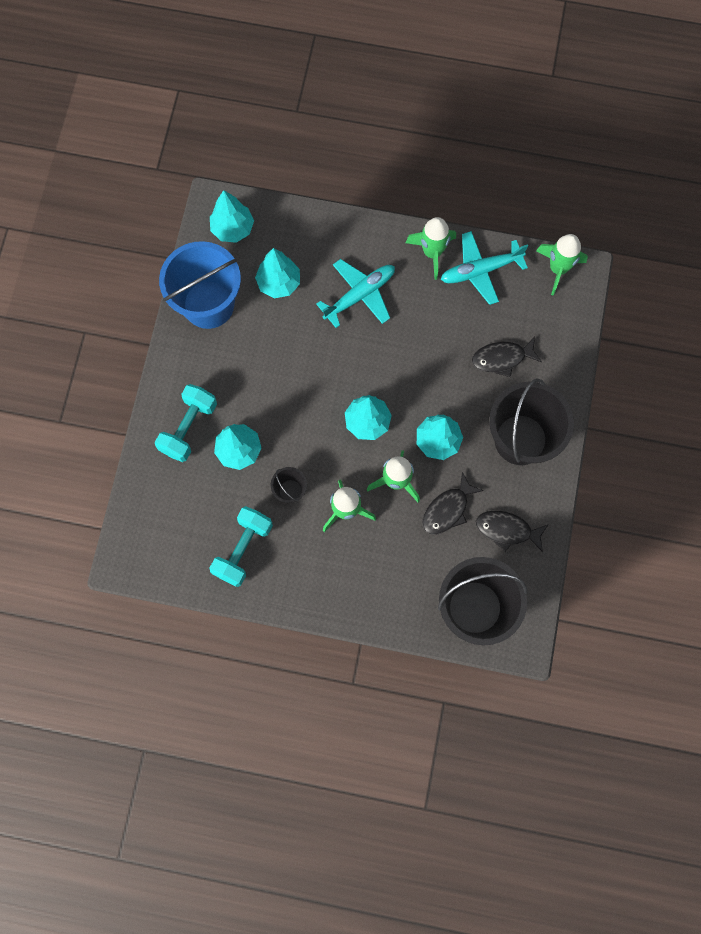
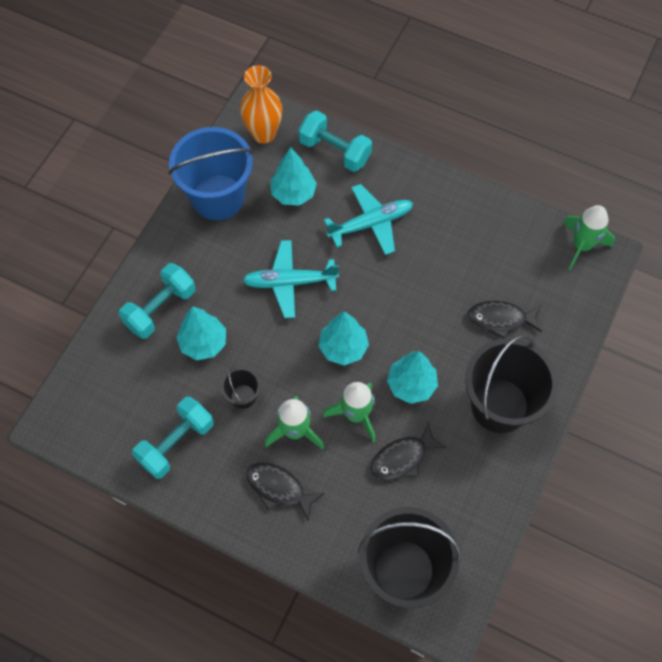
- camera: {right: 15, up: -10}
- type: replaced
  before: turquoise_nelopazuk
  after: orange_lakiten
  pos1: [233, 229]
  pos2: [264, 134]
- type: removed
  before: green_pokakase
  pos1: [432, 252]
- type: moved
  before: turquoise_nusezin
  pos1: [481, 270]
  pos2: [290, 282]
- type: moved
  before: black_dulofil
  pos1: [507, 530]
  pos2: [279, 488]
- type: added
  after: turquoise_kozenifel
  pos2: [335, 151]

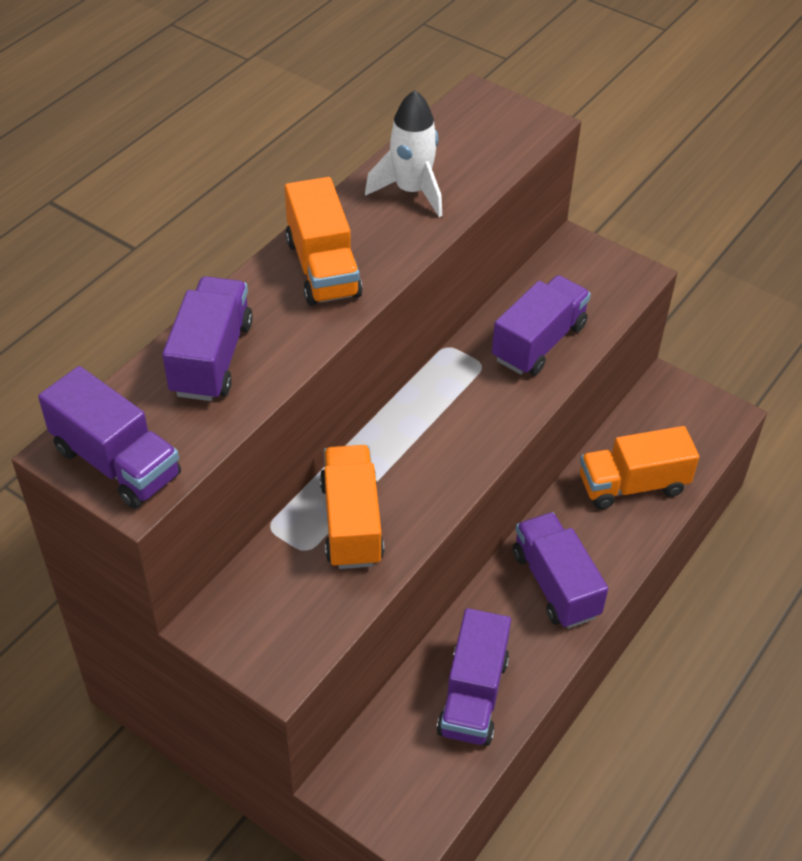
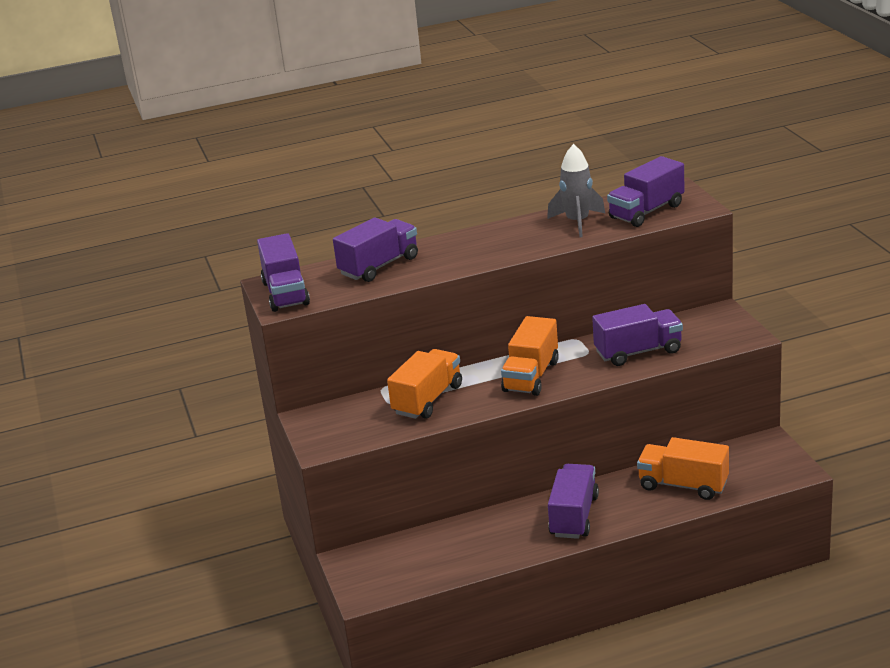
- camera: {right: 40, up: -20}
- type: moved
  before: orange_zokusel
  pos1: [323, 268]
  pos2: [531, 376]
- type: recoloured
  before: white_pokakase
  after: grey_pokakase
  pos1: [411, 191]
  pos2: [577, 222]
- type: moved
  before: purple_zokusel
  pos1: [473, 695]
  pos2: [646, 211]

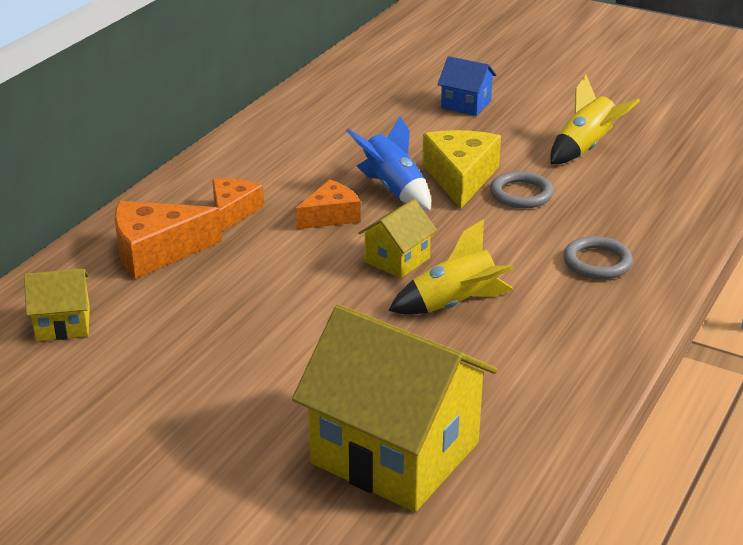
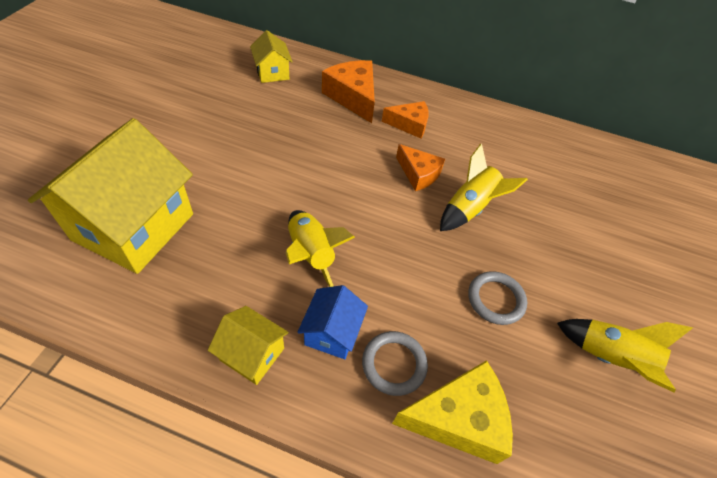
- camera: {right: 75, up: 20}
- type: recoloured
  before: blue_pokakase
  after: yellow_pokakase
  pos1: [393, 189]
  pos2: [470, 208]
- type: moved
  before: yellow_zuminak
  pos1: [397, 260]
  pos2: [252, 354]
- type: moved
  before: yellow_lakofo
  pos1: [460, 178]
  pos2: [458, 418]
- type: moved
  before: blue_zuminak
  pos1: [466, 104]
  pos2: [332, 332]

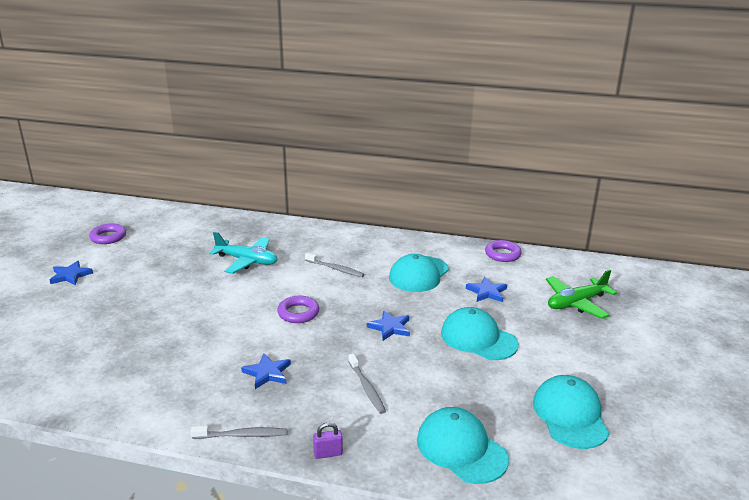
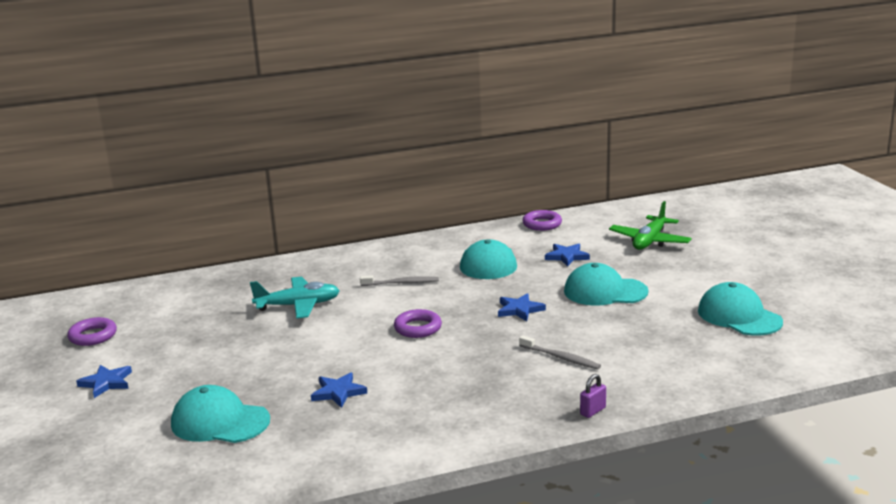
- camera: {right: -30, up: -5}
- type: removed
  before: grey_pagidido
  pos1: [242, 435]
- type: moved
  before: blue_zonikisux
  pos1: [267, 373]
  pos2: [338, 392]
- type: moved
  before: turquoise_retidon
  pos1: [461, 449]
  pos2: [220, 422]

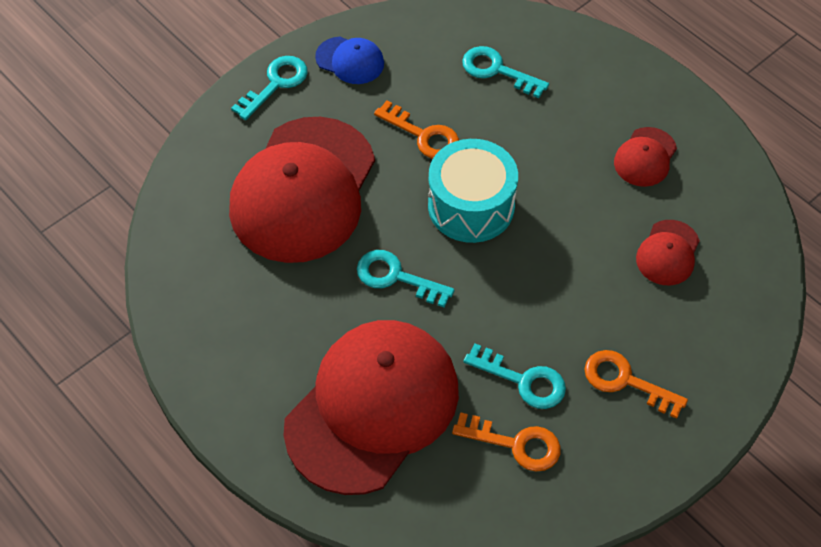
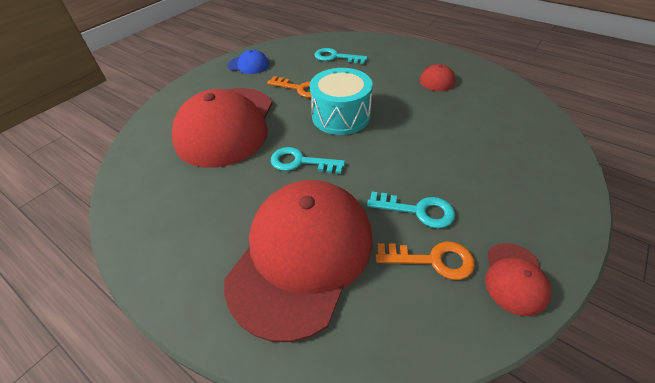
- camera: {right: -10, up: -10}
- type: removed
  before: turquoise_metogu
  pos1: [275, 84]
- type: removed
  before: orange_metogu
  pos1: [625, 381]
- type: moved
  before: red_retidon
  pos1: [668, 253]
  pos2: [515, 278]

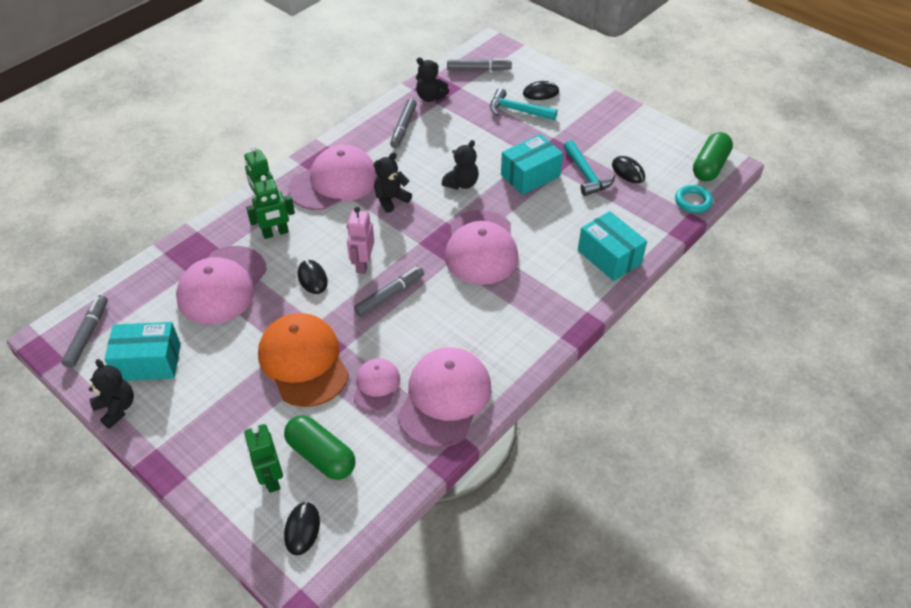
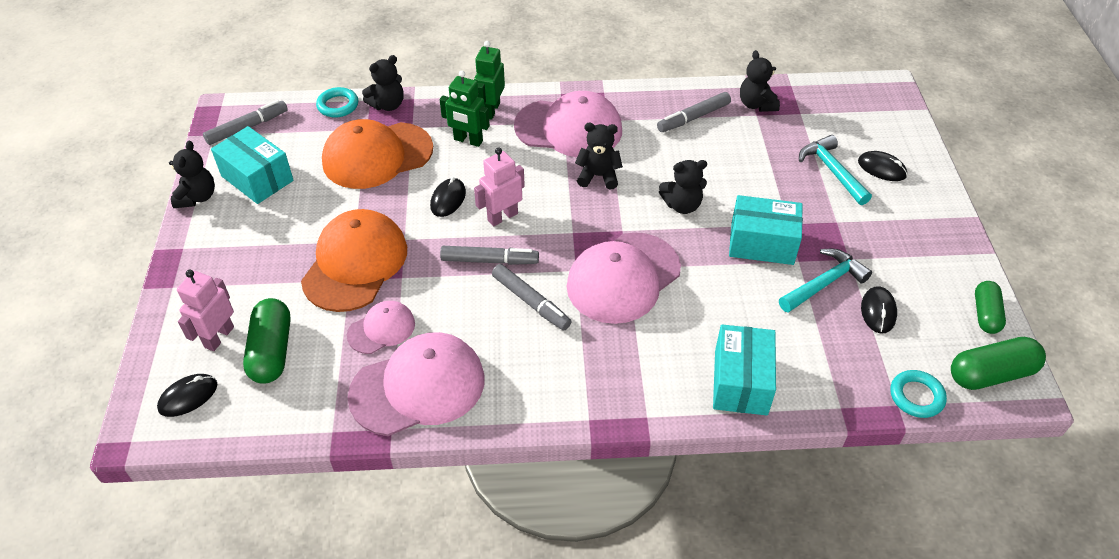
- camera: {right: 45, up: 0}
- type: recoloured
  before: pink_retidon
  after: orange_retidon
  pos1: [222, 285]
  pos2: [377, 156]
- type: recoloured
  before: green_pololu
  after: pink_pololu
  pos1: [270, 478]
  pos2: [219, 337]
- type: moved
  before: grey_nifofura
  pos1: [478, 69]
  pos2: [531, 302]
- type: turned
  before: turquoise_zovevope
  pos1: [586, 175]
  pos2: [824, 283]
  turn: -150
- type: added
  after: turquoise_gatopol
  pos2: [338, 105]
- type: added
  after: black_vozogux
  pos2: [388, 105]
- type: added
  after: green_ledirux
  pos2: [985, 314]

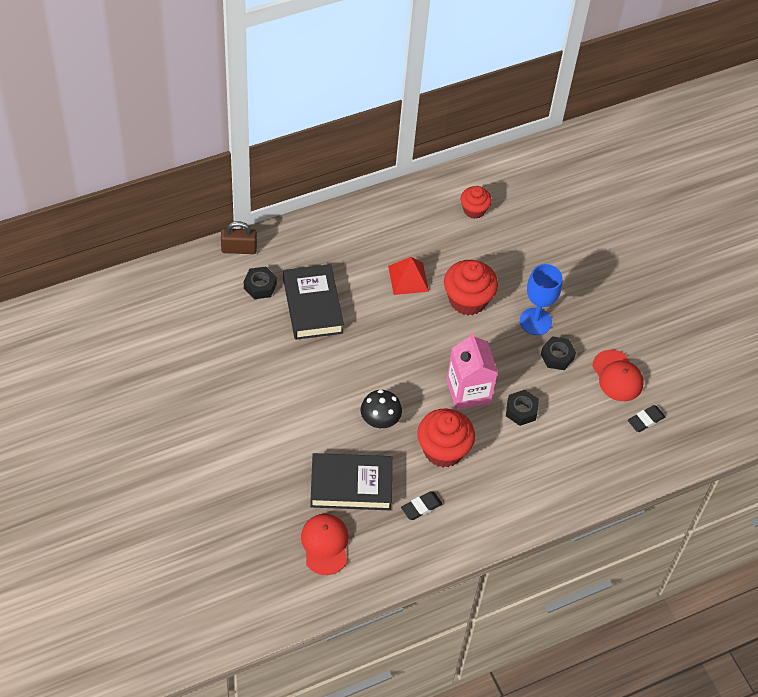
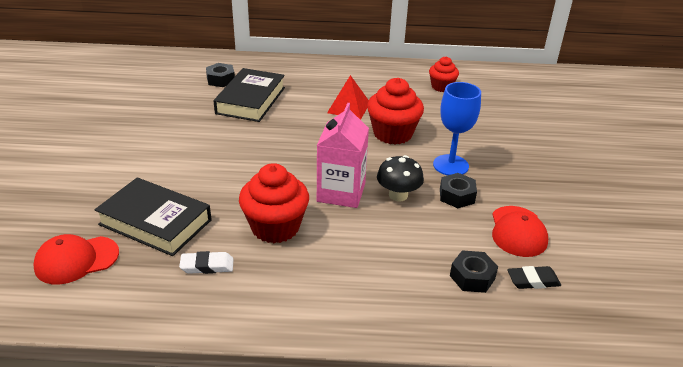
- camera: {right: 30, up: -20}
- type: removed
  before: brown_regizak
  pos1: [239, 249]
- type: turned
  before: red_retidon
  pos1: [325, 544]
  pos2: [76, 260]
  turn: -135
- type: moved
  before: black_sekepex
  pos1: [380, 420]
  pos2: [398, 195]
- type: recoloured
  before: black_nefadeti
  after: white_nefadeti
  pos1: [421, 507]
  pos2: [207, 266]
- type: moved
  before: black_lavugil
  pos1: [521, 411]
  pos2: [472, 277]

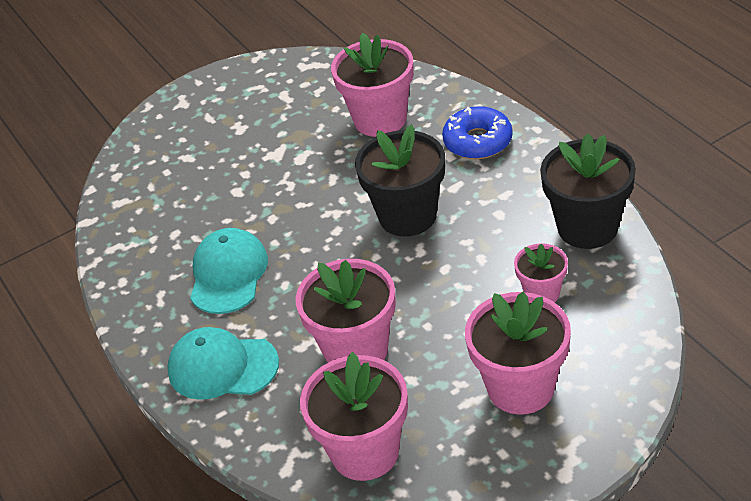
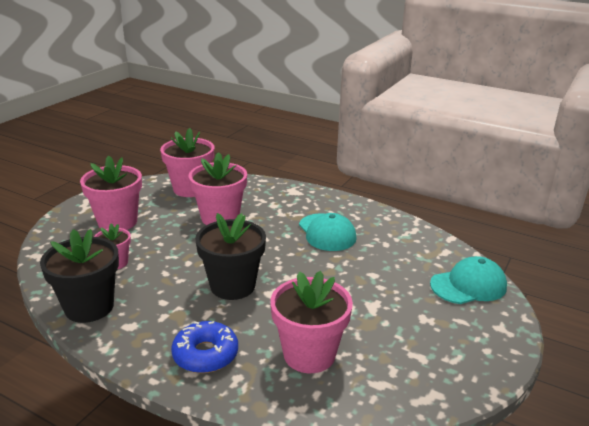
- camera: {right: 145, up: -15}
- type: moved
  before: turquoise_retidon
  pos1: [222, 367]
  pos2: [468, 285]

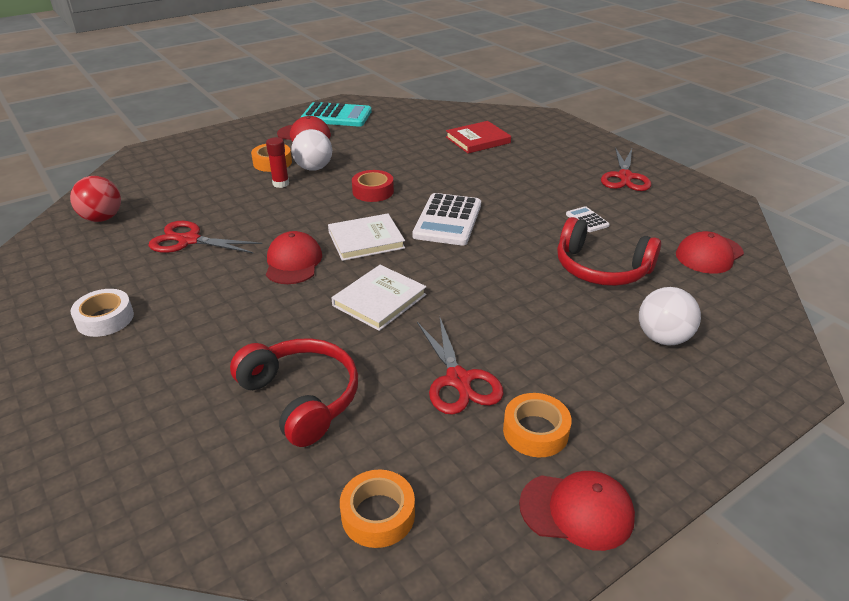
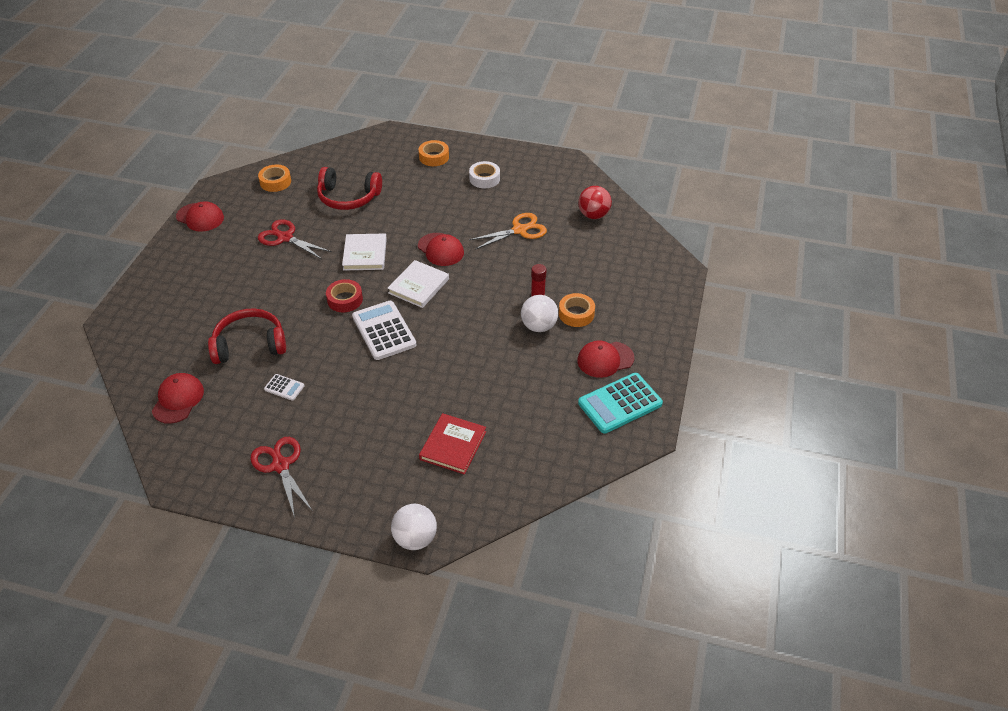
- camera: {right: 140, up: 10}
- type: recoloured
  before: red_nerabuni
  after: orange_nerabuni
  pos1: [189, 240]
  pos2: [519, 230]
- type: moved
  before: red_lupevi
  pos1: [373, 191]
  pos2: [345, 300]
- type: moved
  before: orange_lupevi
  pos1: [535, 431]
  pos2: [434, 157]
- type: turned
  before: red_retidon
  pos1: [577, 511]
  pos2: [200, 217]
  turn: -120
- type: moved
  before: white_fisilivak
  pos1: [663, 338]
  pos2: [415, 538]

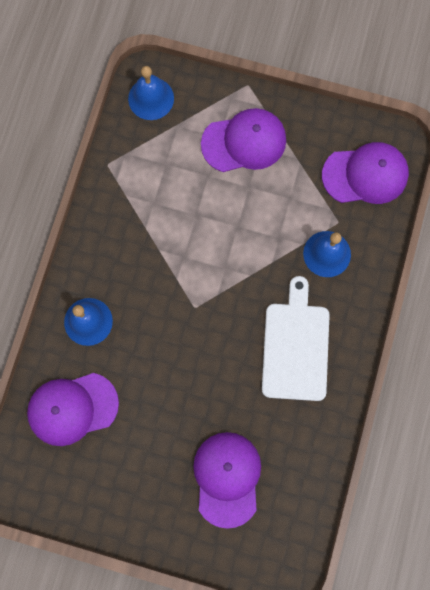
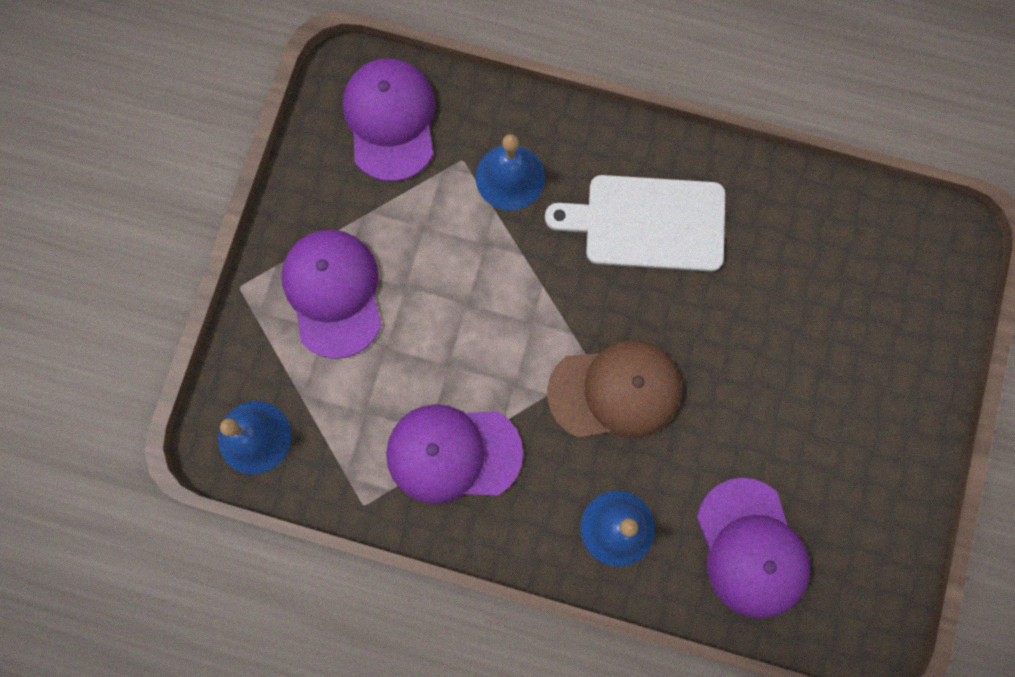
- camera: {right: -90, up: 0}
- type: moved
  before: purple_retidon
  pos1: [227, 478]
  pos2: [453, 453]
- type: added
  after: brown_retidon
  pos2: [615, 391]

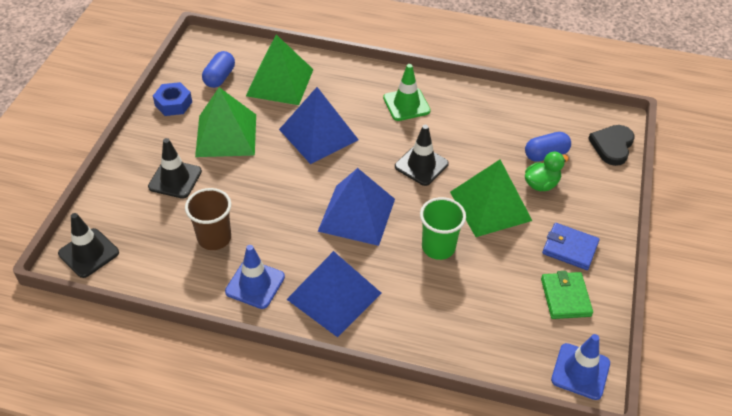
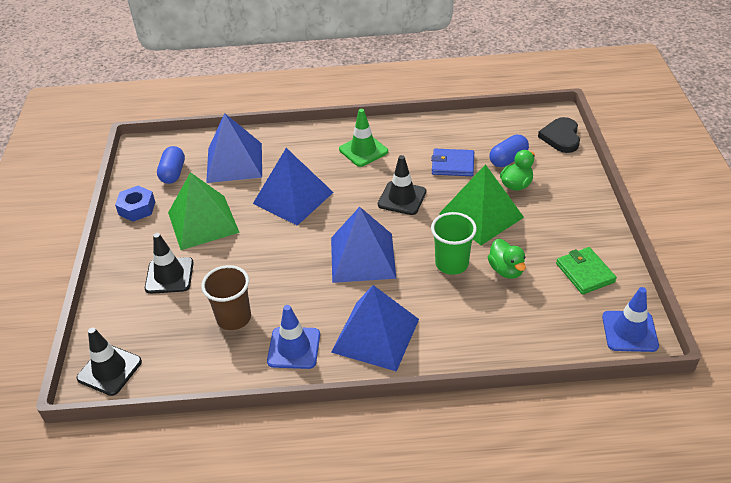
- camera: {right: -15, up: -5}
- type: recoloured
  before: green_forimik
  after: blue_forimik
  pos1: [280, 82]
  pos2: [234, 162]
- type: moved
  before: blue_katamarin
  pos1: [570, 248]
  pos2: [453, 165]
- type: added
  after: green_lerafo
  pos2: [506, 270]

